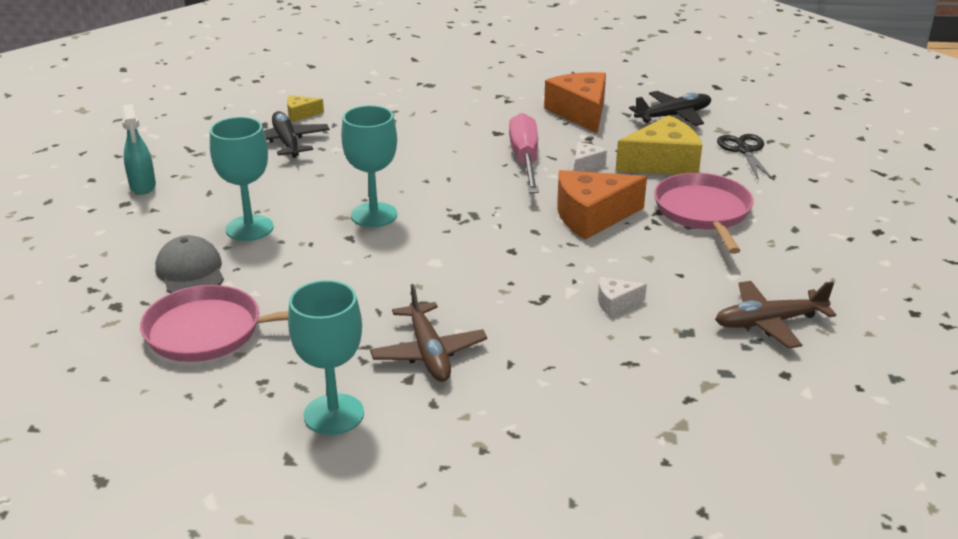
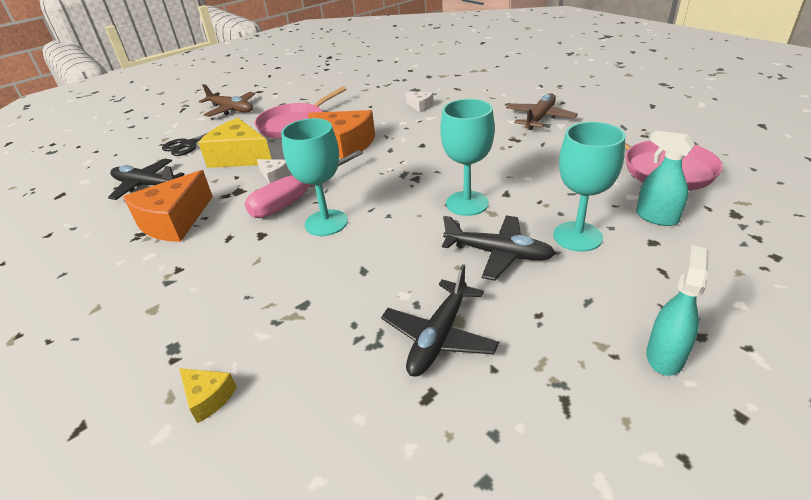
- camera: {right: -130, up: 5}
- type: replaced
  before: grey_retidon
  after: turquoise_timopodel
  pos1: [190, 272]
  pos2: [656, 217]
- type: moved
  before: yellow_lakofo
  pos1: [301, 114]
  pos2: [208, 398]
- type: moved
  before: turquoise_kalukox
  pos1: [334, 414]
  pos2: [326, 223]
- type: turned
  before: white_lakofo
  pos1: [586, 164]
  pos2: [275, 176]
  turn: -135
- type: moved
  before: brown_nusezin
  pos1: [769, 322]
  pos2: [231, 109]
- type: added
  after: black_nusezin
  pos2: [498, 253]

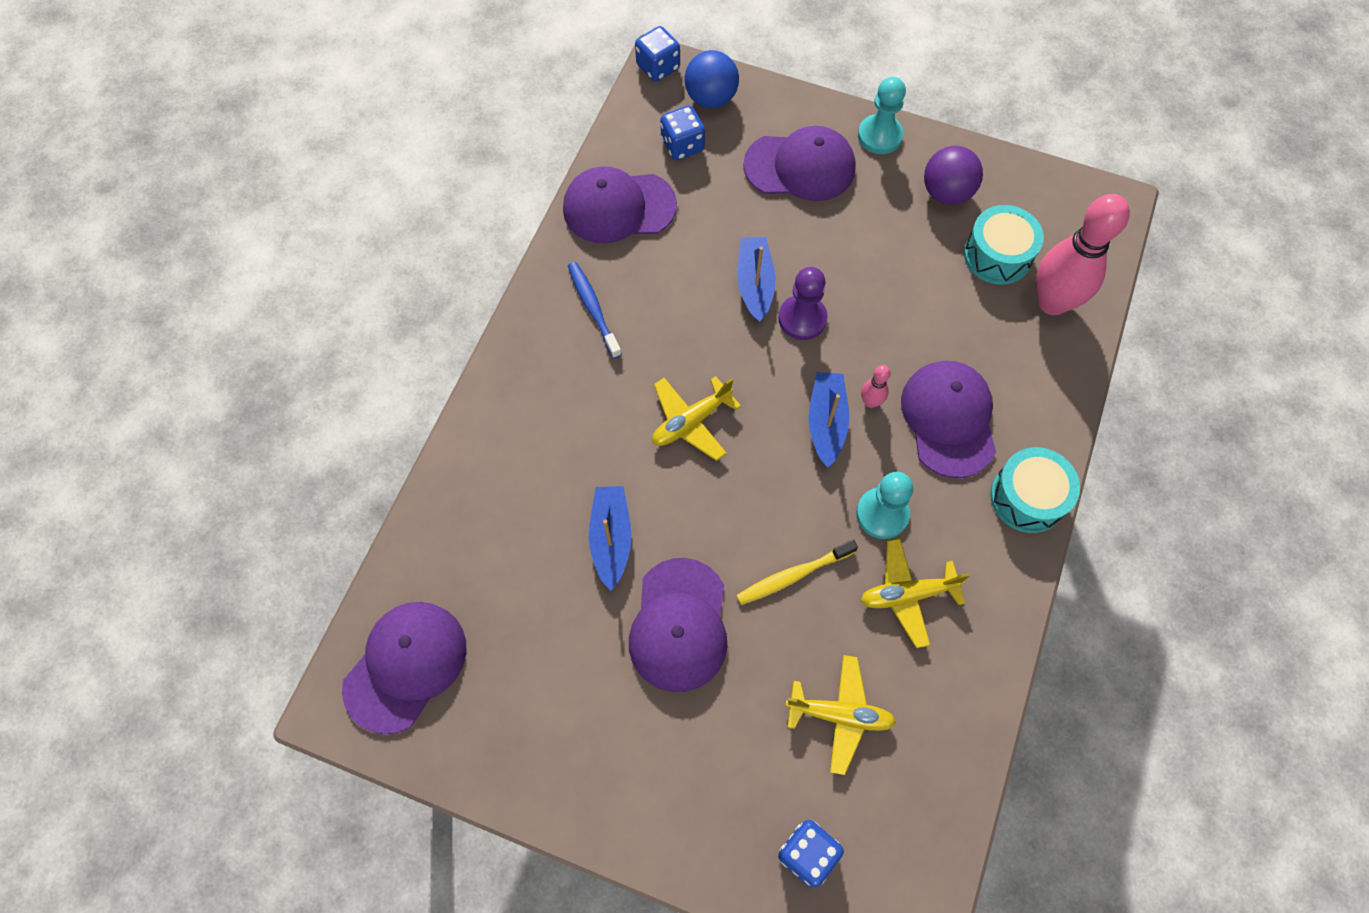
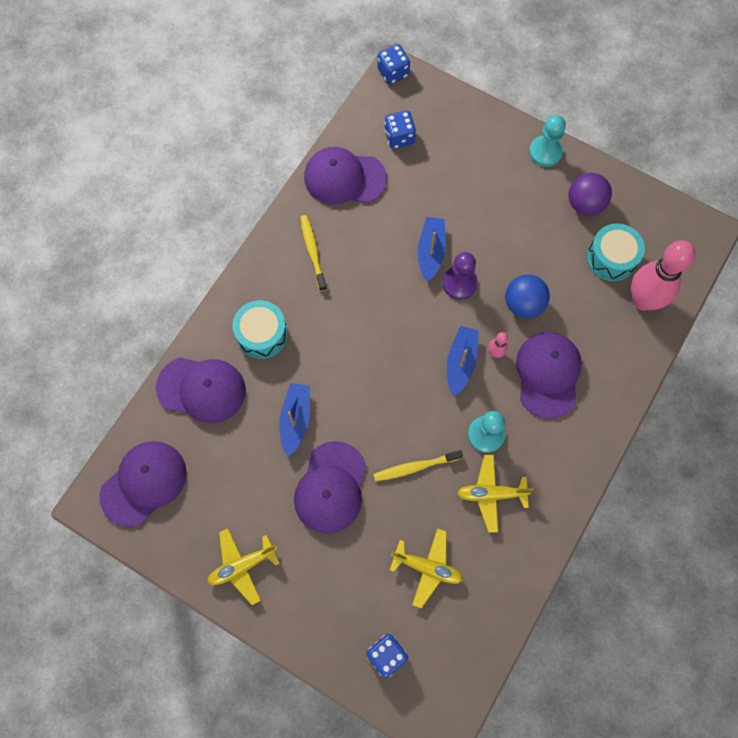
- camera: {right: 10, up: 5}
- type: recoloured
  before: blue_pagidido
  after: yellow_pagidido
  pos1: [593, 308]
  pos2: [313, 252]
- type: moved
  before: yellow_nusezin
  pos1: [691, 422]
  pos2: [242, 566]
- type: moved
  before: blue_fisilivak
  pos1: [711, 98]
  pos2: [523, 304]
- type: moved
  before: purple_retidon
  pos1: [800, 167]
  pos2: [201, 389]
- type: moved
  before: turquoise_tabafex
  pos1: [1027, 497]
  pos2: [262, 334]

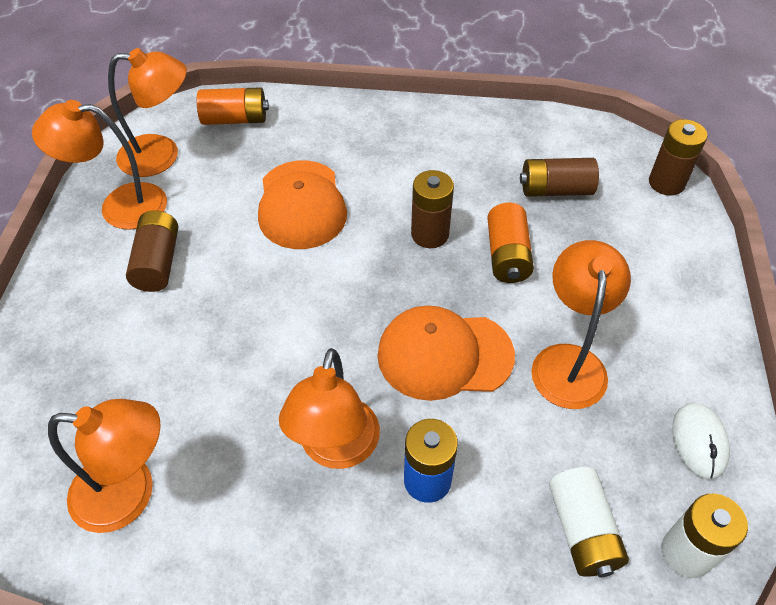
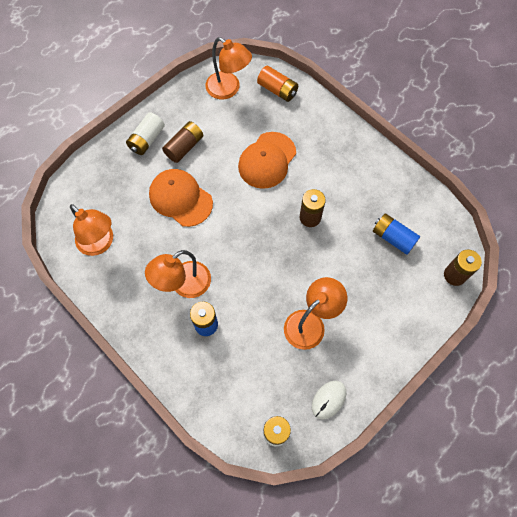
- camera: {right: 40, up: 15}
- type: removed
  before: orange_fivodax
  pos1: [120, 206]
- type: moved
  before: orange_retidon
  pos1: [444, 355]
  pos2: [180, 198]
- type: removed
  before: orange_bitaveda
  pos1: [507, 255]
- type: recoloured
  before: brown_bitaveda
  after: blue_bitaveda
  pos1: [555, 190]
  pos2: [393, 238]
- type: moved
  before: white_bitaveda
  pos1: [582, 530]
  pos2: [147, 140]

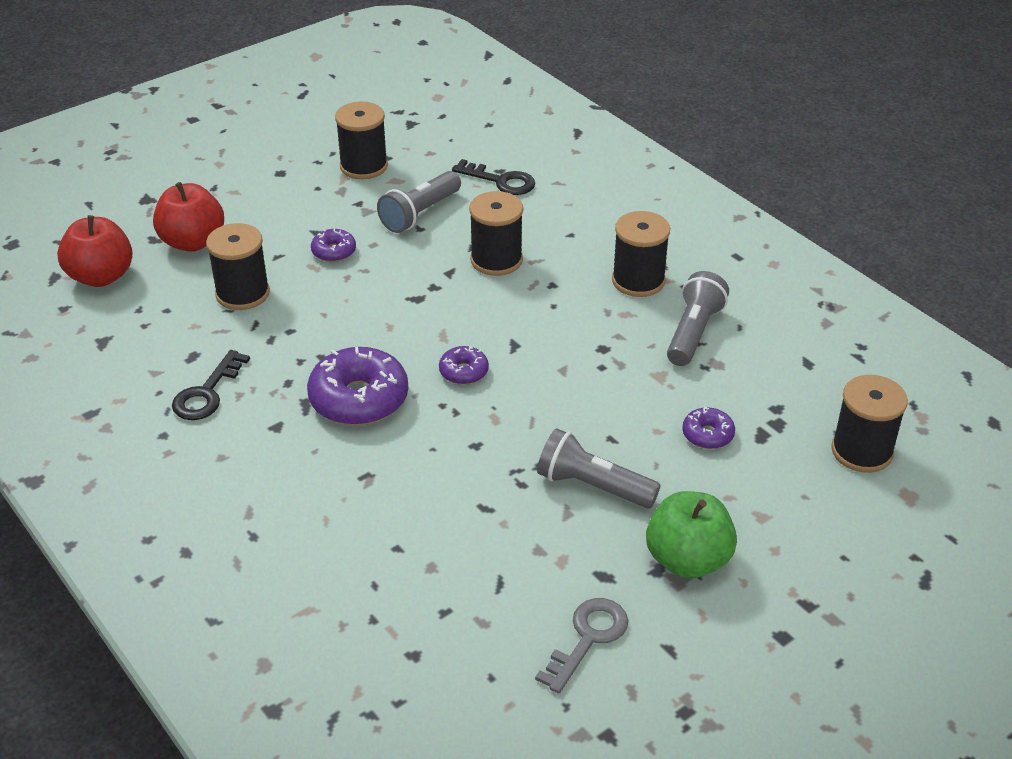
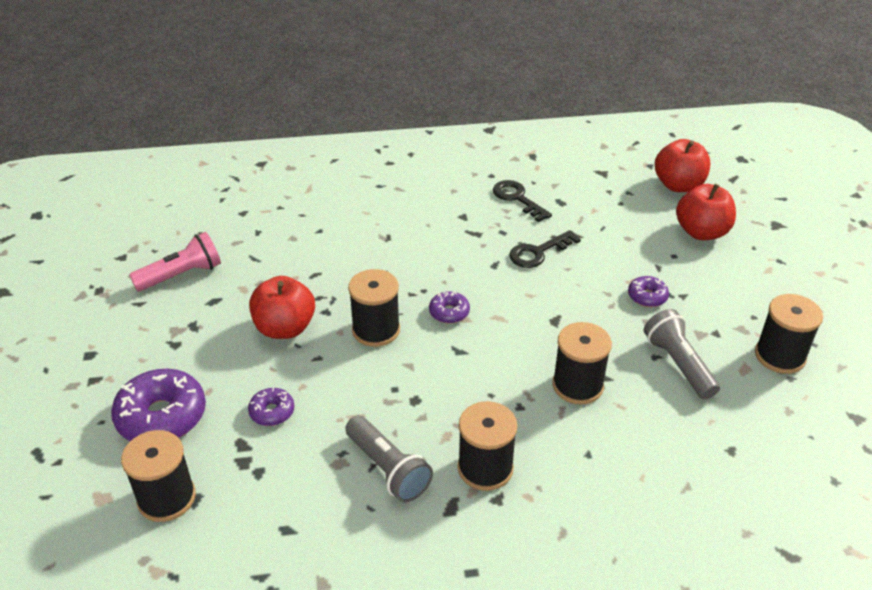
- camera: {right: 120, up: 0}
- type: moved
  before: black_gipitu
  pos1: [242, 293]
  pos2: [376, 330]
- type: moved
  before: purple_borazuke
  pos1: [359, 399]
  pos2: [162, 416]
- type: moved
  before: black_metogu
  pos1: [501, 181]
  pos2: [538, 252]
- type: replaced
  before: grey_metogu
  after: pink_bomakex
  pos1: [588, 638]
  pos2: [182, 275]
- type: replaced
  before: grey_bomakex
  after: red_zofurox
  pos1: [593, 486]
  pos2: [285, 328]
- type: removed
  before: green_zofurox
  pos1: [687, 560]

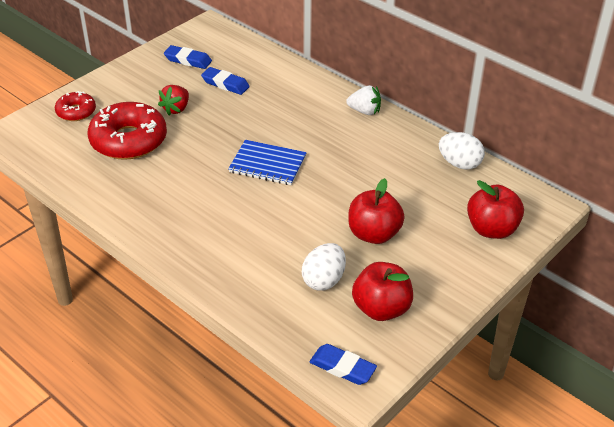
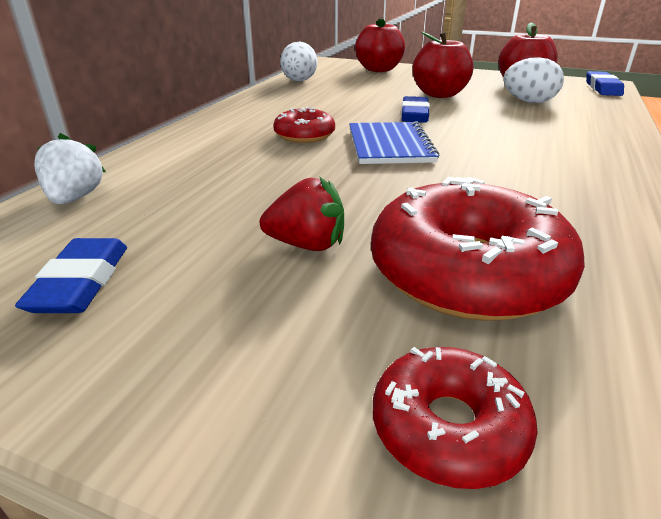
- camera: {right: -110, up: -10}
- type: moved
  before: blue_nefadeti
  pos1: [225, 84]
  pos2: [414, 115]
- type: moved
  before: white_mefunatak
  pos1: [364, 111]
  pos2: [75, 198]
- type: added
  after: red_borazuke
  pos2: [304, 135]

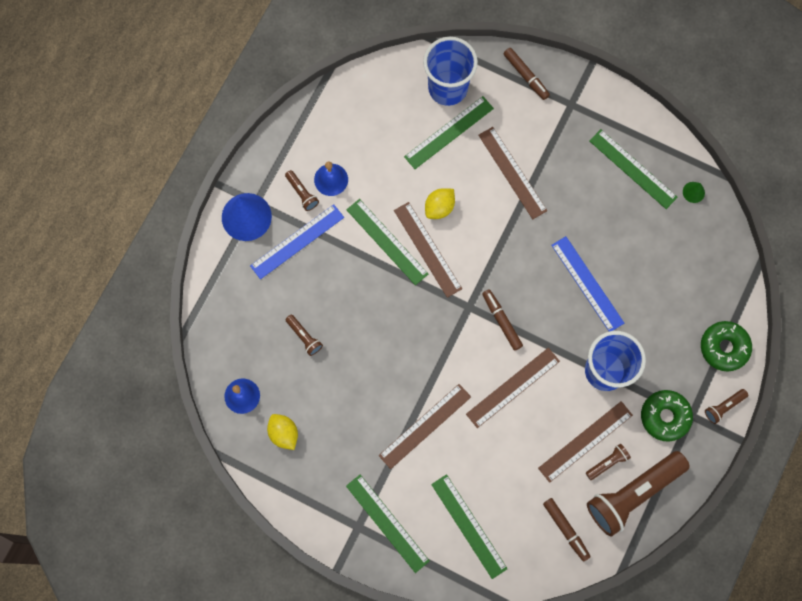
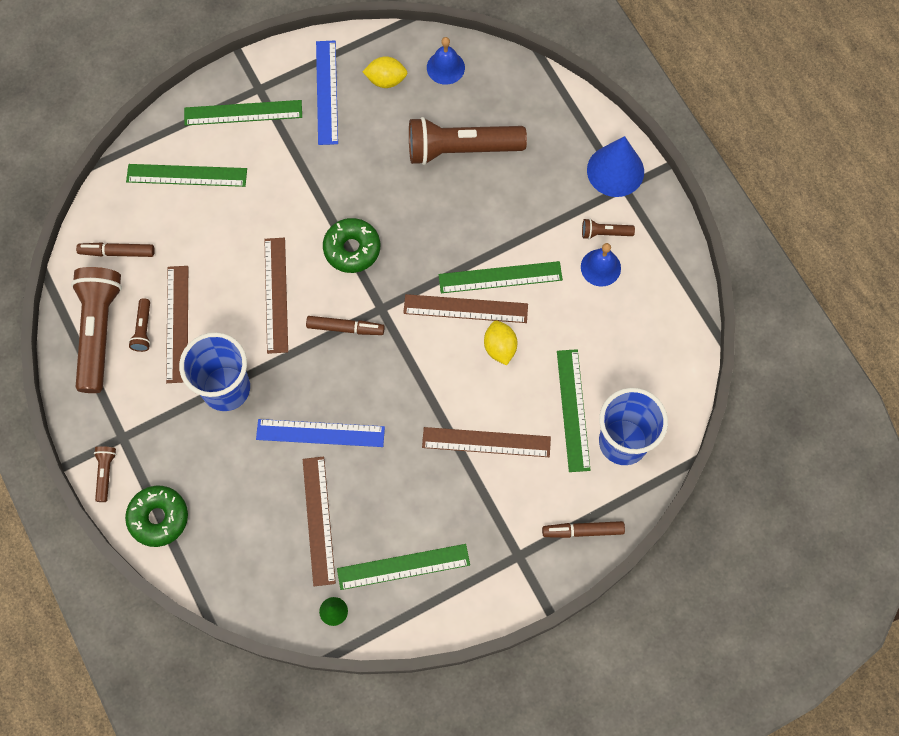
- camera: {right: 125, up: -5}
- type: moved
  before: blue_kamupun
  pos1: [297, 241]
  pos2: [327, 92]
- type: resized
  before: brown_bomakex
  pos1: [304, 337]
  pos2: [461, 149]
  scale: 2.3
- type: moved
  before: brown_kamupun
  pos1: [425, 426]
  pos2: [318, 520]
- type: moved
  before: green_borazuke
  pos1: [665, 416]
  pos2: [352, 249]

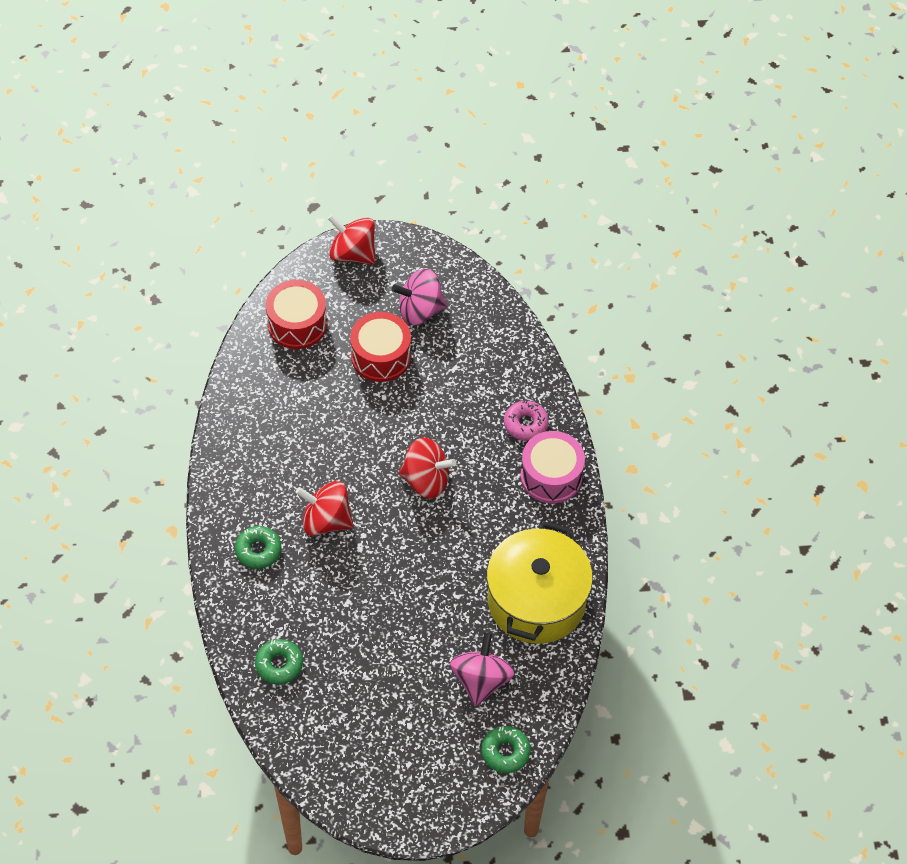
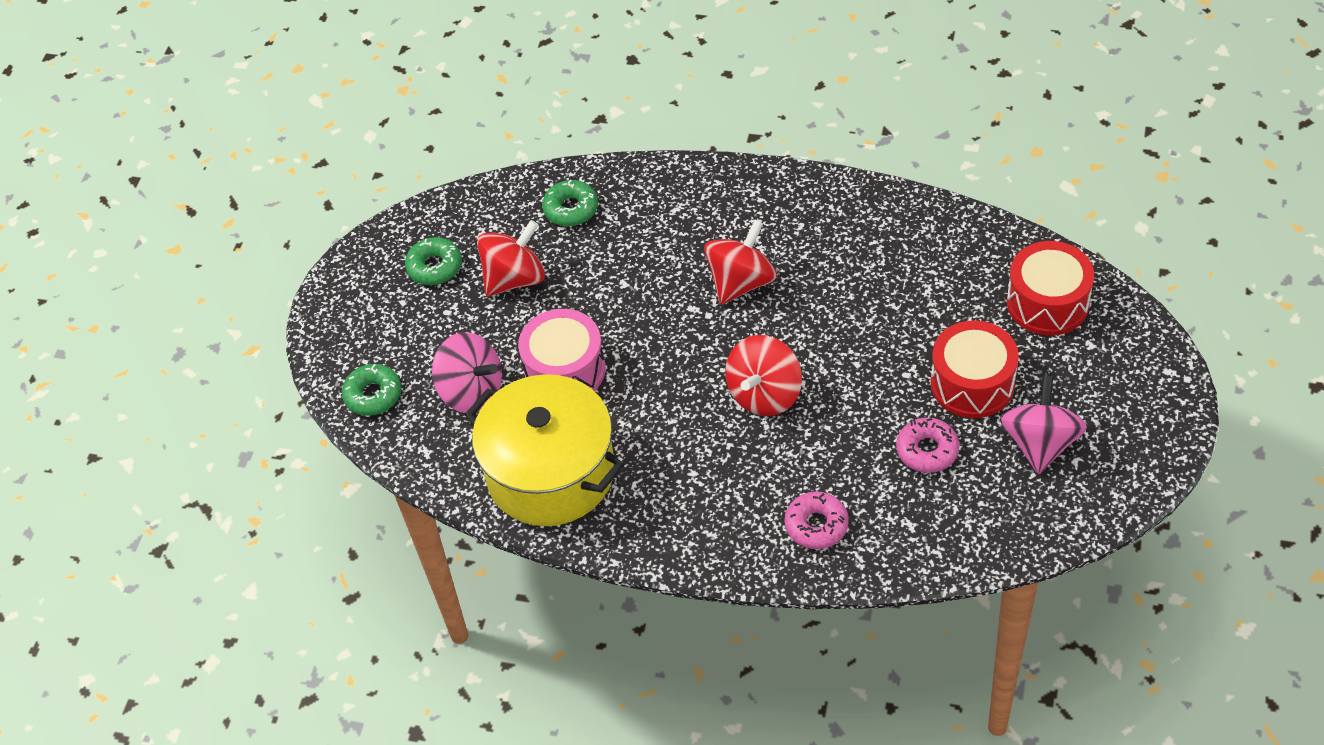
- camera: {right: 115, up: -5}
- type: moved
  before: green_borazuke
  pos1: [258, 550]
  pos2: [434, 267]
- type: moved
  before: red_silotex
  pos1: [352, 253]
  pos2: [514, 278]
- type: moved
  before: pink_tabafex
  pos1: [551, 476]
  pos2: [565, 370]
- type: added
  after: pink_borazuke
  pos2: [927, 450]

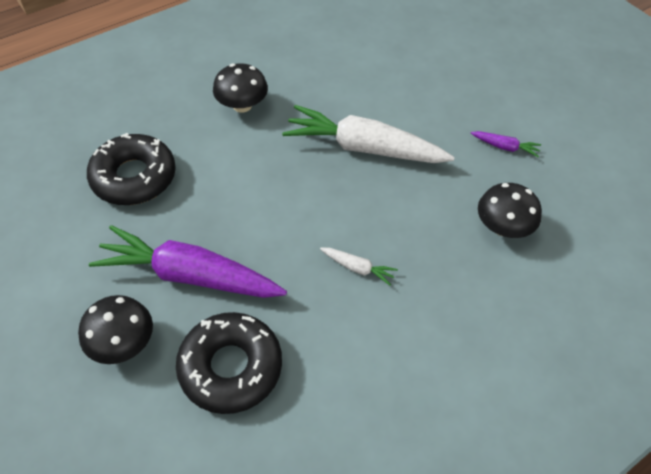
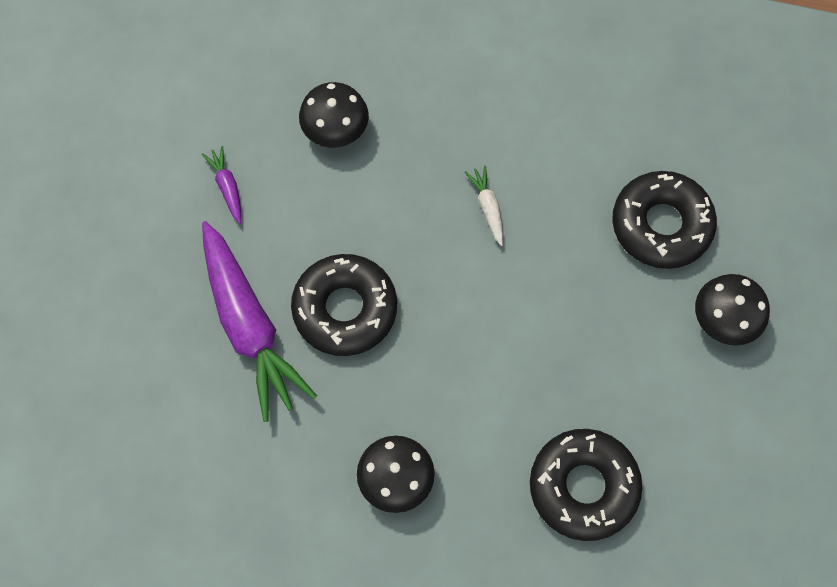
- camera: {right: -130, up: 15}
- type: moved
  before: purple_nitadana
  pos1: [190, 275]
  pos2: [249, 326]
- type: replaced
  before: white_nitadana
  after: black_borazuke
  pos1: [364, 148]
  pos2: [345, 309]

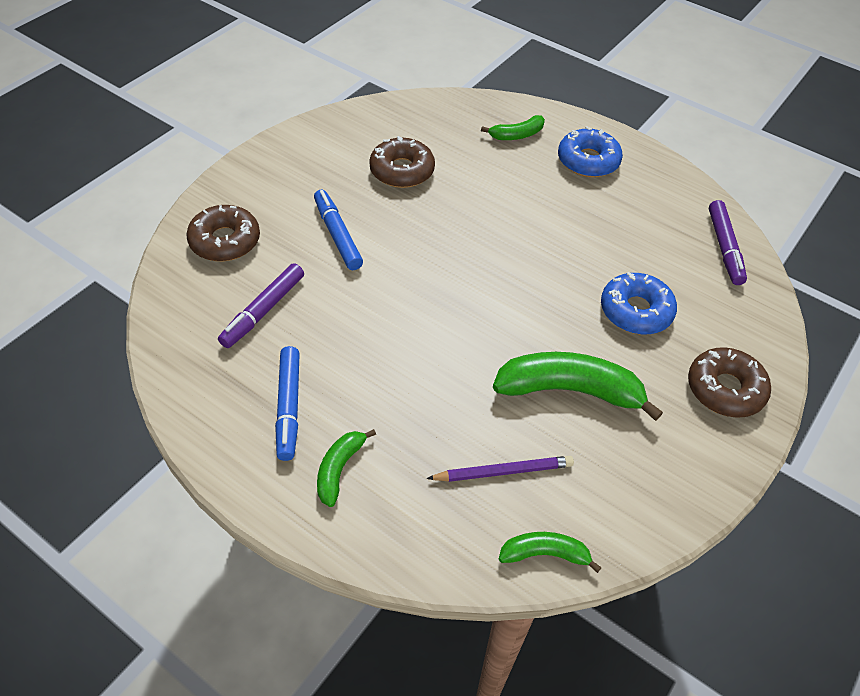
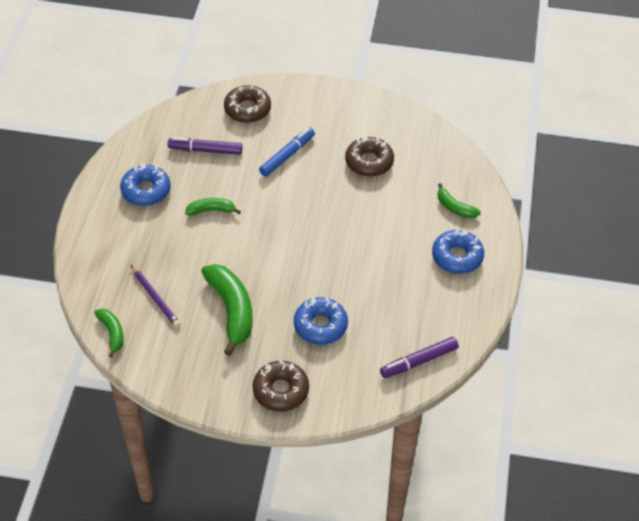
- camera: {right: 65, up: 0}
- type: replaced
  before: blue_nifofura
  after: blue_borazuke
  pos1: [289, 407]
  pos2: [146, 190]
- type: moved
  before: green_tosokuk
  pos1: [339, 469]
  pos2: [211, 210]

